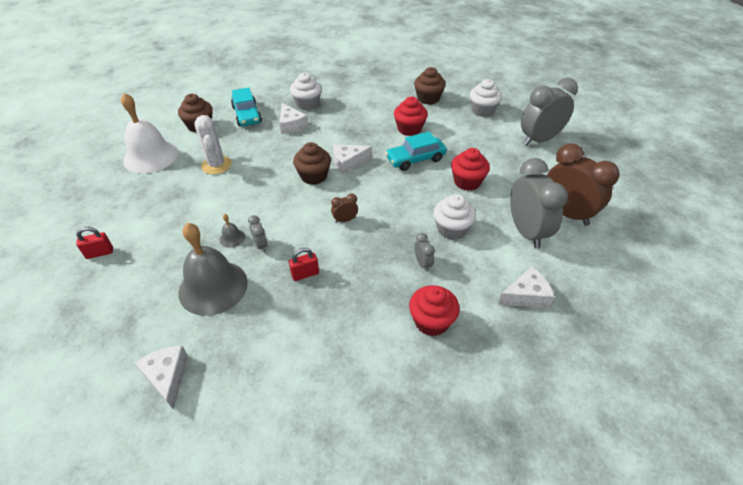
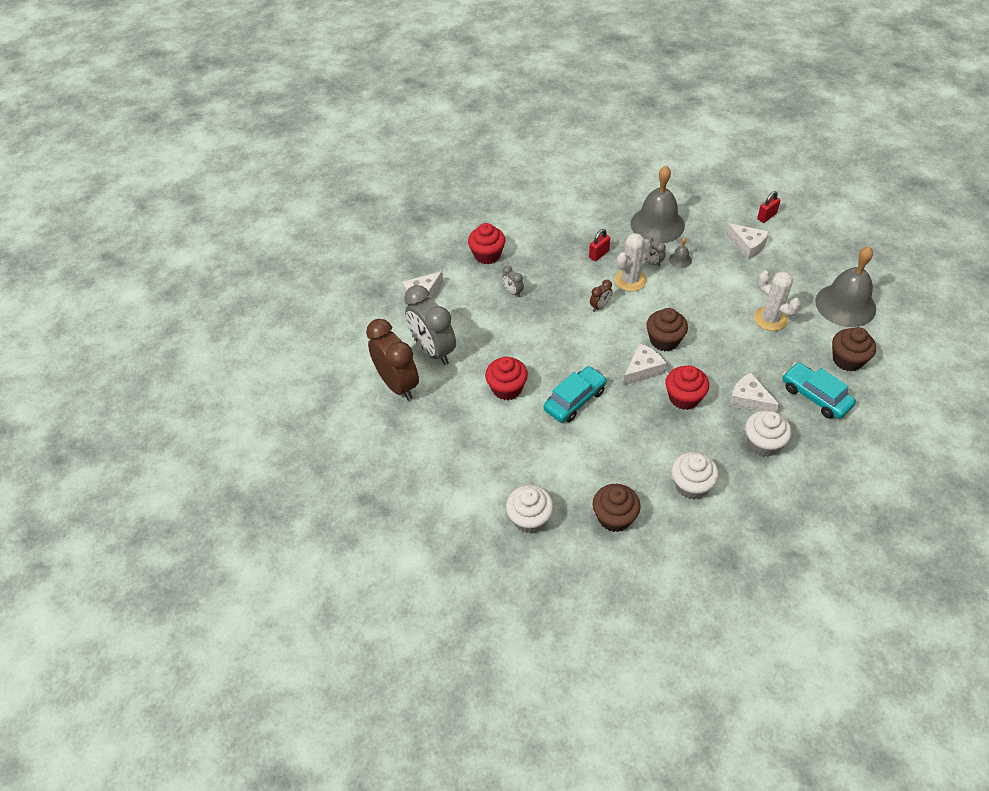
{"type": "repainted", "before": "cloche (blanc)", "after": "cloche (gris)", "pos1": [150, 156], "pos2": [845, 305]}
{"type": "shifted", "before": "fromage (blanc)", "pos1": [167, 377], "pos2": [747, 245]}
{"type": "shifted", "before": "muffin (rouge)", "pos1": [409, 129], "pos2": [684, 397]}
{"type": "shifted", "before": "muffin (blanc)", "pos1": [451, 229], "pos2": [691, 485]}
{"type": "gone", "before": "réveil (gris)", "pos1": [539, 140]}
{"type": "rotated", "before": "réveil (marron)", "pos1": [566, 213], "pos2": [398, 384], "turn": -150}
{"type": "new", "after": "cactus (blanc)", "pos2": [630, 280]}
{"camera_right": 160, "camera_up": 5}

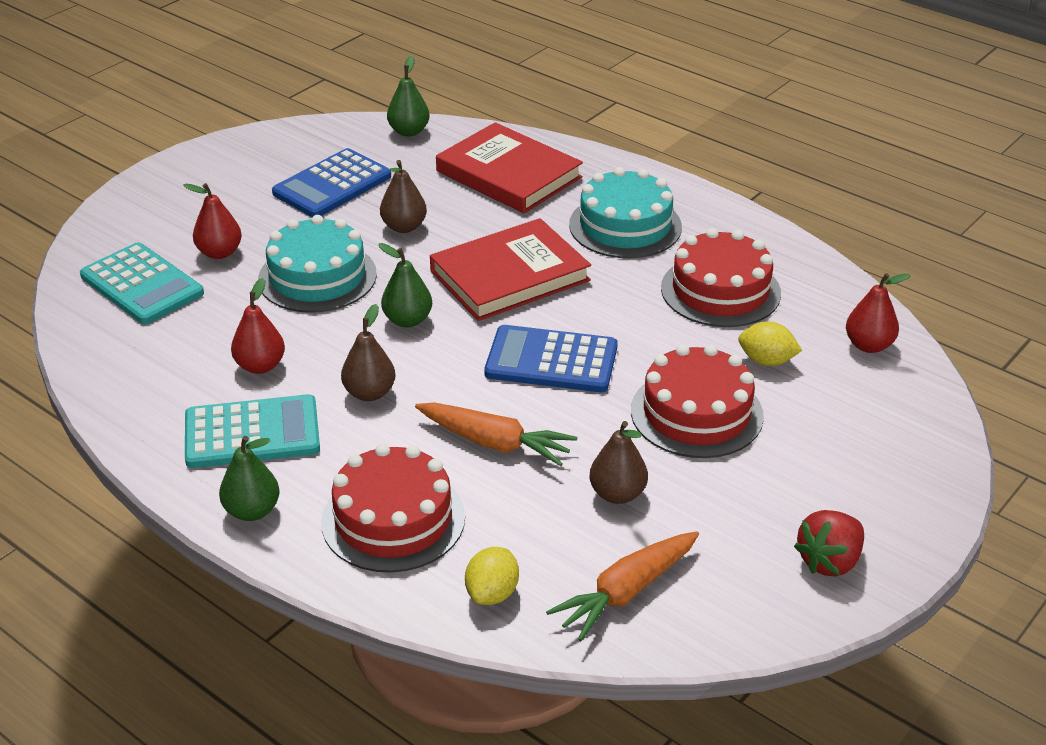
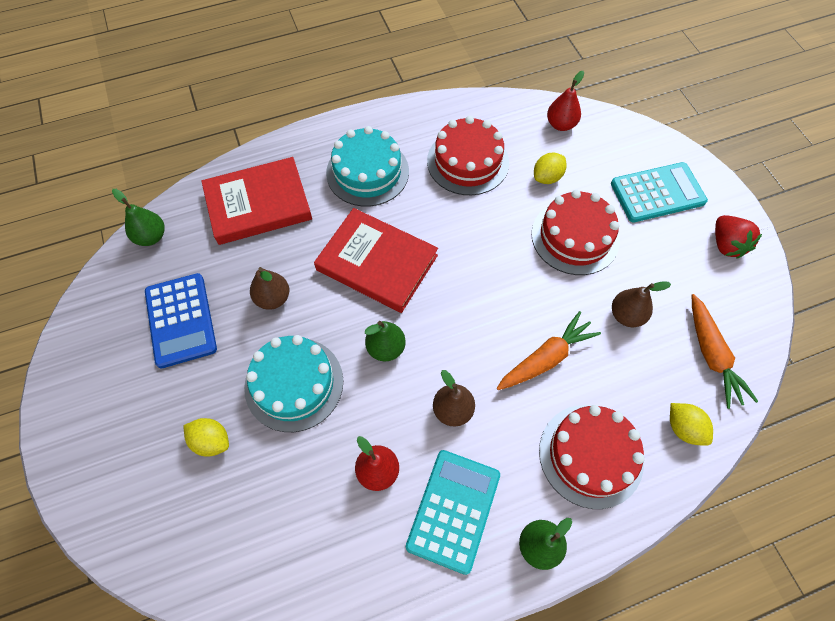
{"type": "shifted", "before": "calculatrice (turquoise)", "pos1": [141, 285], "pos2": [657, 193]}
{"type": "swapped", "before": "poire (rouge)", "after": "citron (jaune)", "pos1": [219, 253], "pos2": [211, 441]}
{"type": "rotated", "before": "livre (rouge)", "pos1": [510, 276], "pos2": [377, 263], "turn": -60}
{"type": "gone", "before": "calculatrice (bleu)", "pos1": [551, 360]}
{"camera_right": -60, "camera_up": 25}

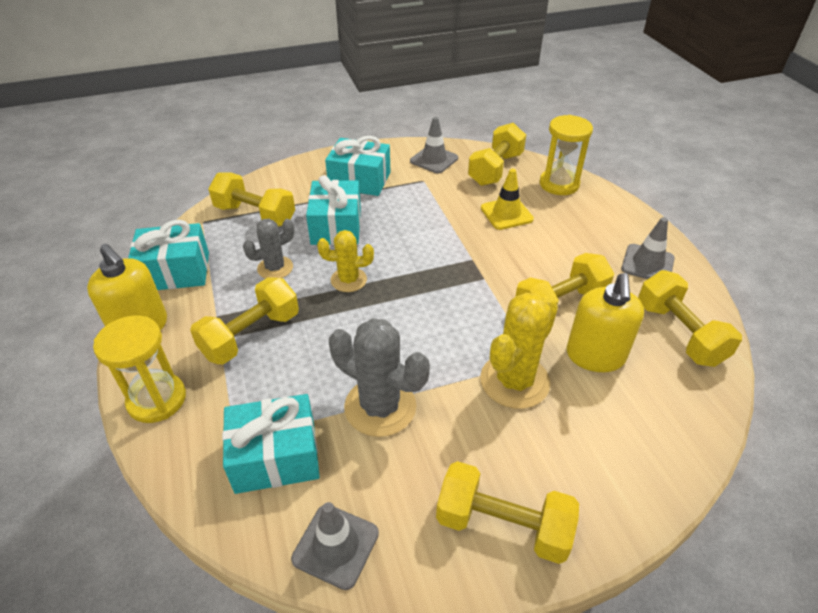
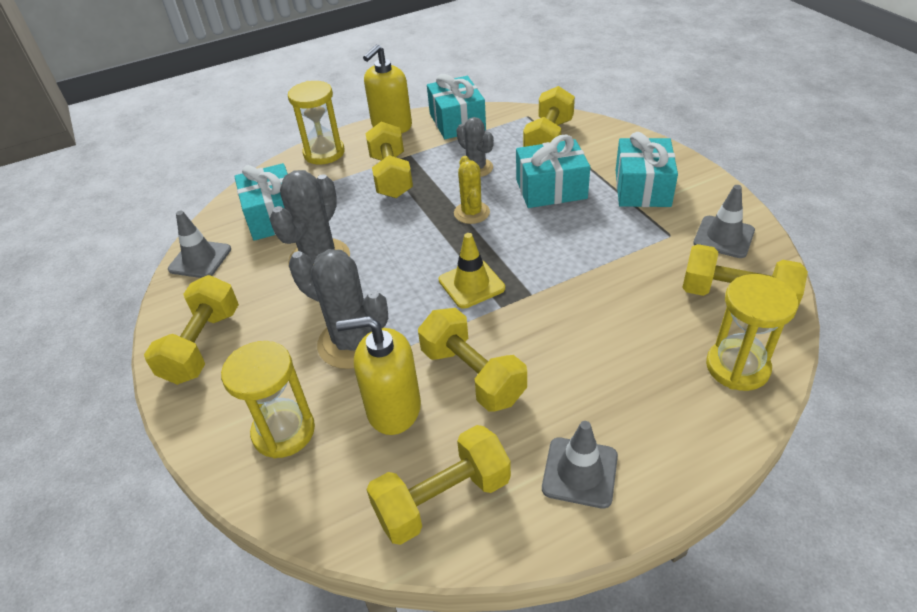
{"type": "rotated", "before": "haltère (jaune)", "pos1": [251, 335], "pos2": [391, 176], "turn": 45}
{"type": "repainted", "before": "cactus (jaune)", "after": "cactus (gris)", "pos1": [514, 381], "pos2": [352, 342]}
{"type": "shifted", "before": "cône de chantier (jaune)", "pos1": [506, 214], "pos2": [471, 284]}
{"type": "new", "after": "sablier (jaune)", "pos2": [284, 431]}
{"camera_right": 85, "camera_up": 0}

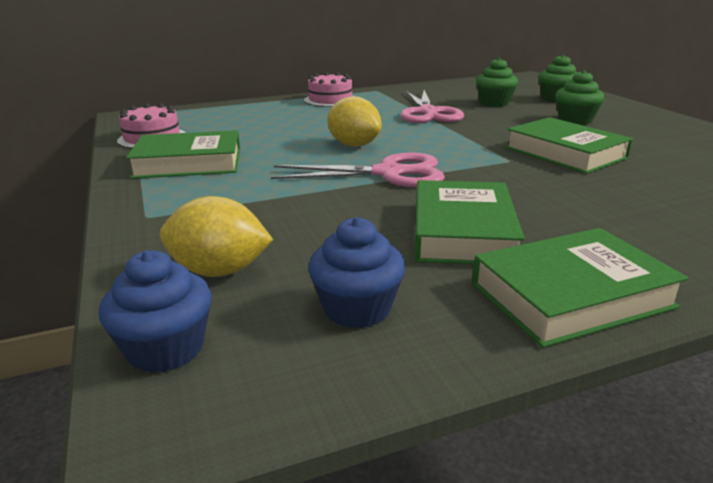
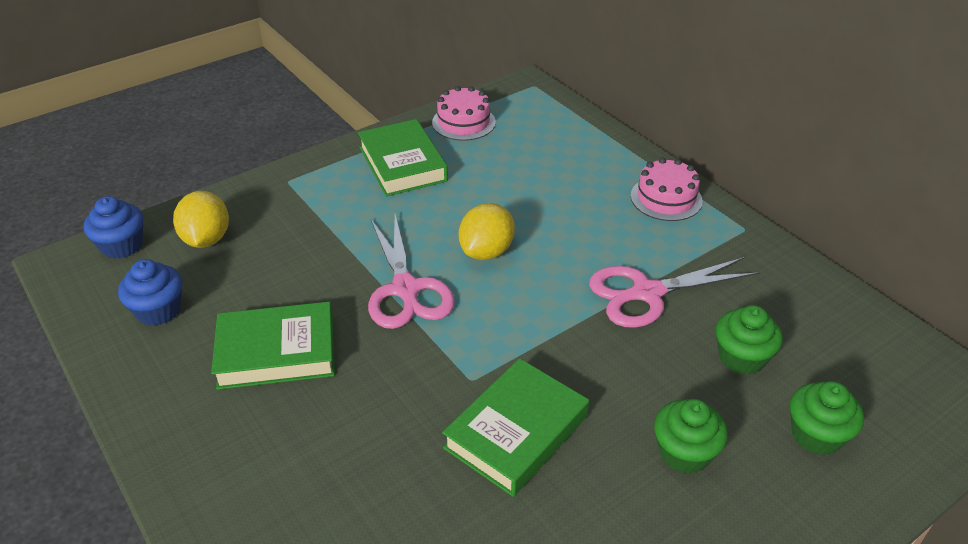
{"type": "gone", "before": "livre (vert)", "pos1": [571, 295]}
{"camera_right": 75, "camera_up": 15}

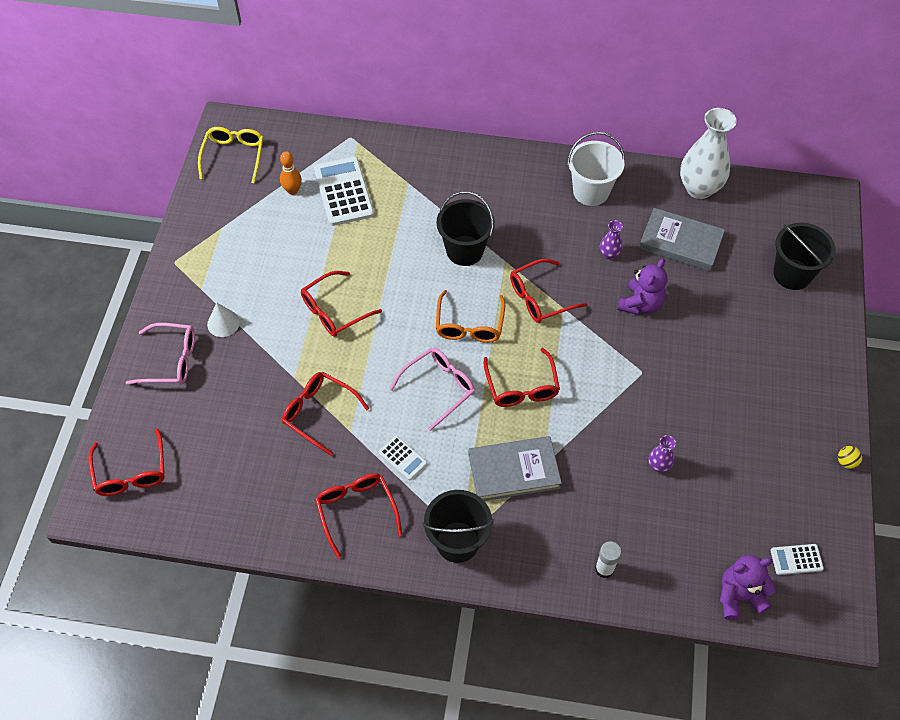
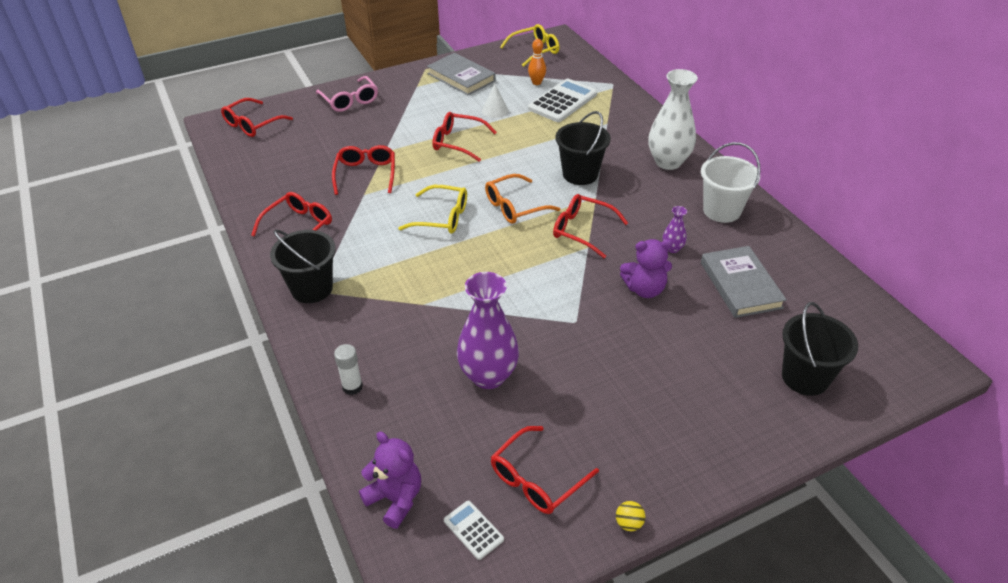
{"type": "shifted", "before": "cône (blanc)", "pos1": [223, 323], "pos2": [495, 110]}
{"type": "gone", "before": "calculatrice (blanc)", "pos1": [402, 458]}
{"type": "repainted", "before": "lunettes (rose)", "after": "lunettes (jaune)", "pos1": [439, 387], "pos2": [442, 217]}
{"type": "shifted", "before": "livre (gris)", "pos1": [514, 471], "pos2": [461, 77]}
{"type": "shifted", "before": "lunettes (rouge)", "pos1": [522, 387], "pos2": [536, 479]}
{"type": "scaled", "before": "vase (violet)", "pos1": [658, 465], "pos2": [488, 376], "scale": 2.21}
{"type": "shifted", "before": "vase (blanc)", "pos1": [699, 188], "pos2": [668, 162]}
{"camera_right": 55, "camera_up": -15}

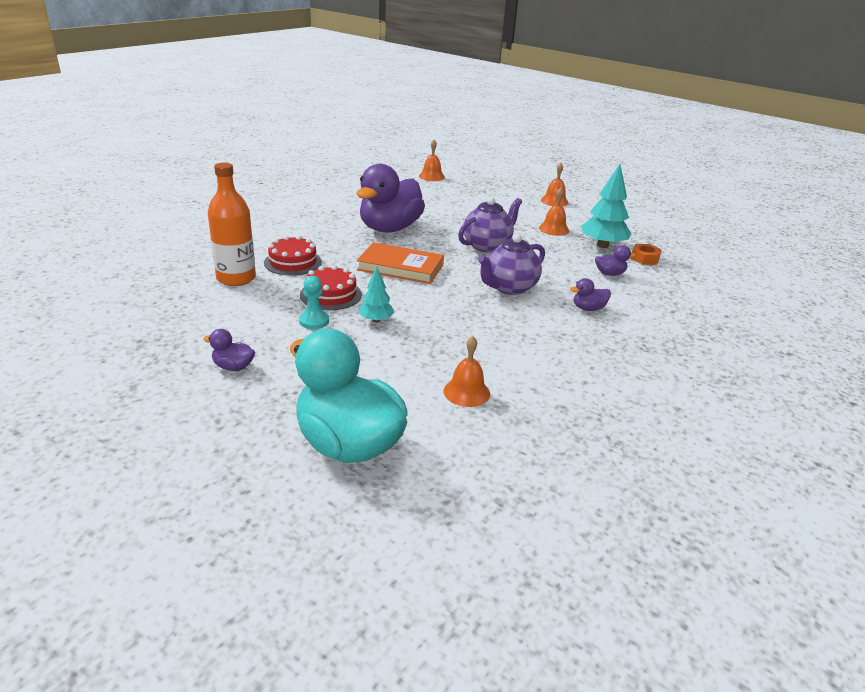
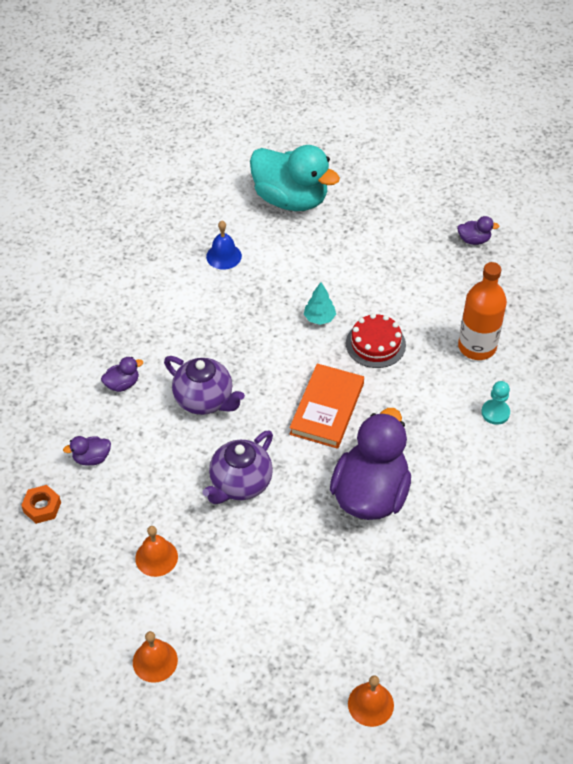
{"type": "shifted", "before": "canard (violet)", "pos1": [233, 367], "pos2": [474, 240]}
{"type": "gone", "before": "gâteau (rouge)", "pos1": [293, 262]}
{"type": "shifted", "before": "pion (turquoise)", "pos1": [314, 321], "pos2": [495, 413]}
{"type": "rotated", "before": "livre (orange)", "pos1": [400, 267], "pos2": [327, 409], "turn": -75}
{"type": "repainted", "before": "cloche (orange)", "after": "cloche (bleu)", "pos1": [466, 392], "pos2": [224, 256]}
{"type": "rotated", "before": "théière (violet)", "pos1": [509, 288], "pos2": [204, 400], "turn": 90}
{"type": "gone", "before": "arbre (turquoise)", "pos1": [602, 245]}
{"camera_right": 170, "camera_up": 20}

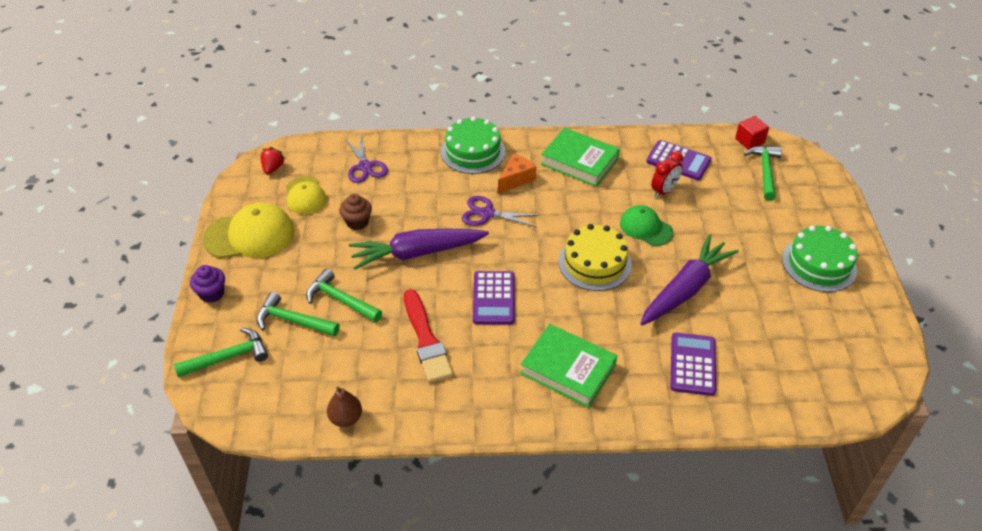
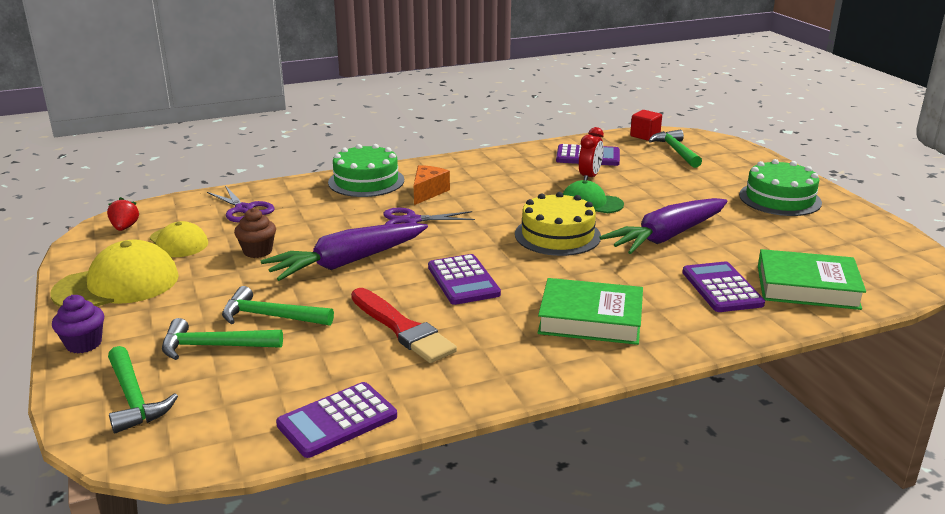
{"type": "rotated", "before": "marteau (vert)", "pos1": [228, 357], "pos2": [134, 398], "turn": 105}
{"type": "swapped", "before": "poire (marron)", "after": "calculatrice (violet)", "pos1": [346, 418], "pos2": [337, 421]}
{"type": "shifted", "before": "livre (vert)", "pos1": [579, 162], "pos2": [807, 287]}
{"type": "rotated", "before": "carotte (violet)", "pos1": [685, 289], "pos2": [667, 237], "turn": -150}
{"camera_right": -20, "camera_up": -20}

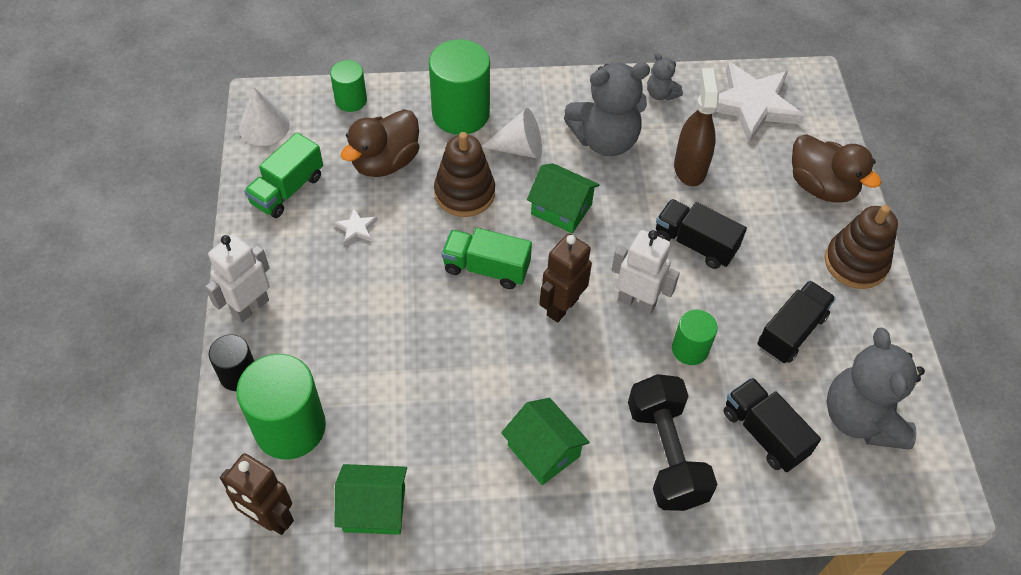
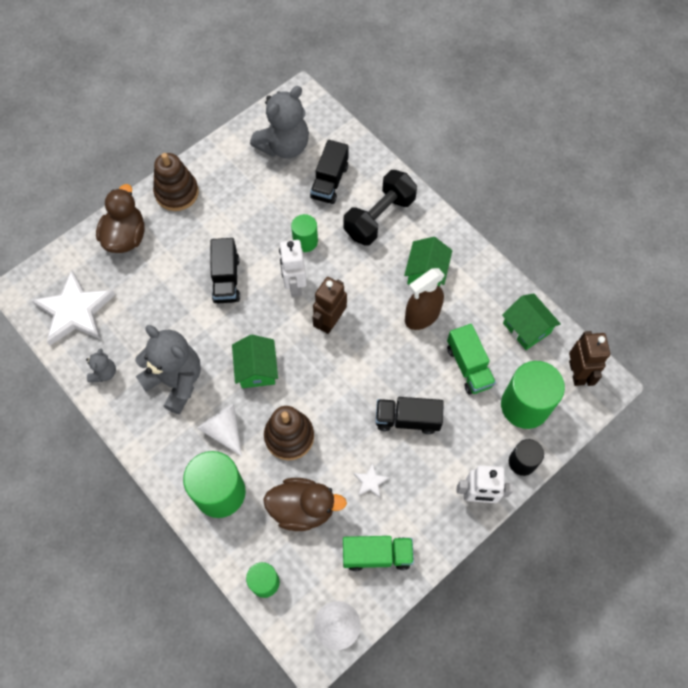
{"type": "shifted", "before": "camion (vert)", "pos1": [486, 268], "pos2": [468, 366]}
{"type": "rotated", "before": "robot (marron)", "pos1": [562, 306], "pos2": [330, 321], "turn": 120}
{"type": "shifted", "before": "vaporisateur (marron)", "pos1": [690, 168], "pos2": [422, 316]}
{"type": "shifted", "before": "camion (noir)", "pos1": [791, 332], "pos2": [407, 419]}
{"camera_right": -125, "camera_up": 10}

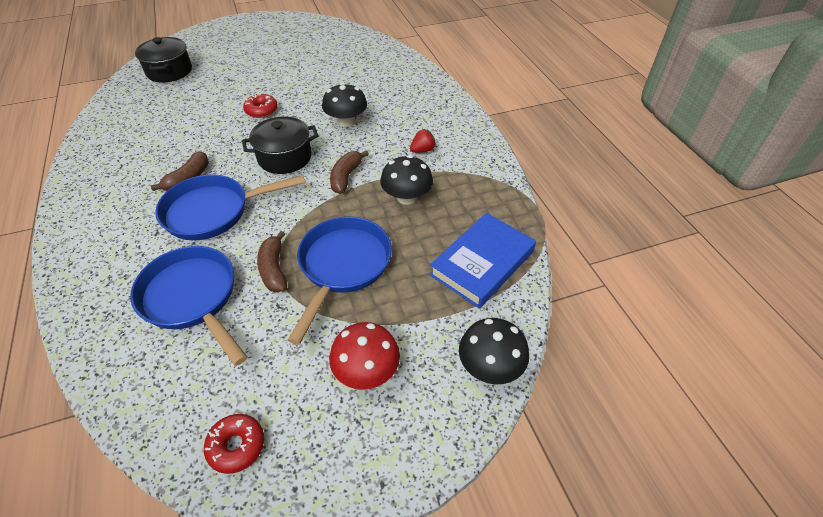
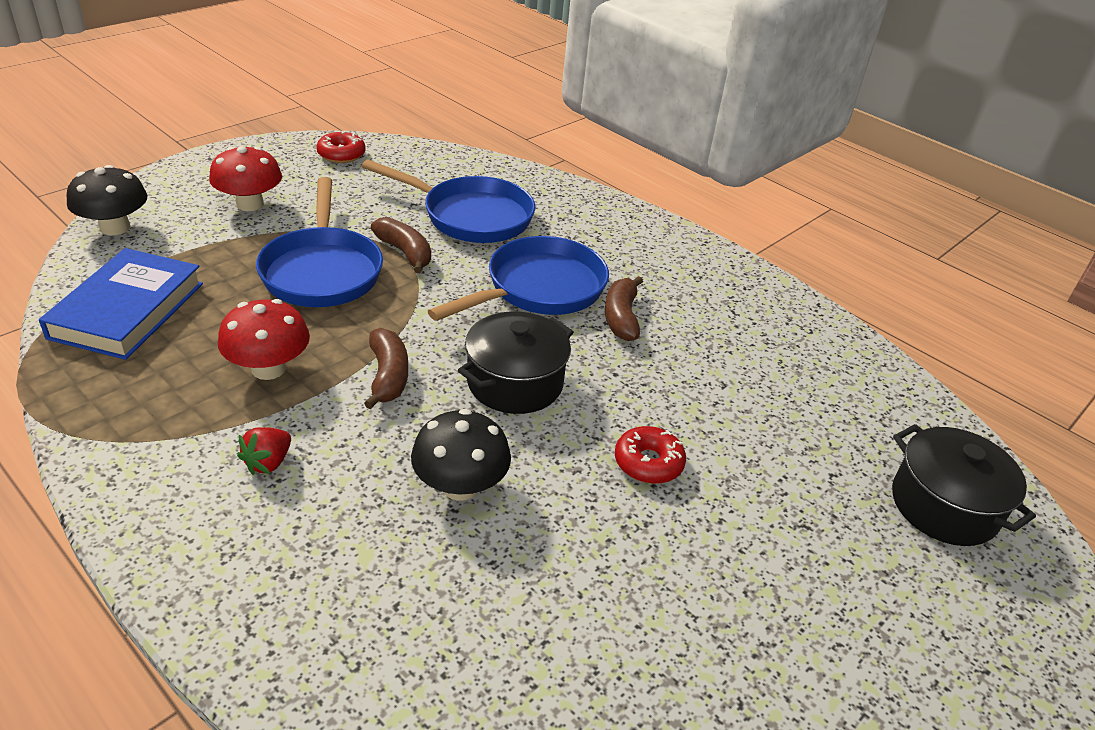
{"type": "repainted", "before": "champignon (noir)", "after": "champignon (rouge)", "pos1": [406, 197], "pos2": [268, 368]}
{"camera_right": 150, "camera_up": -10}

